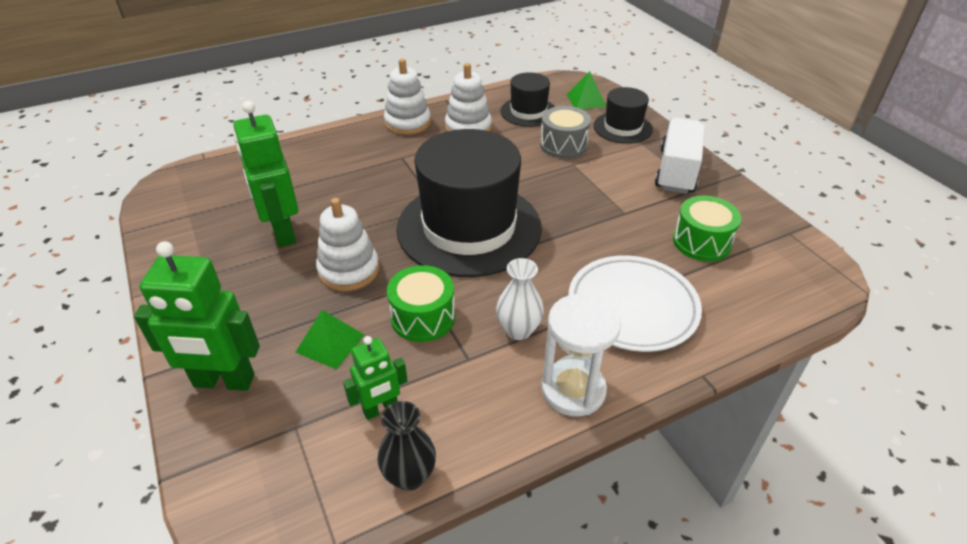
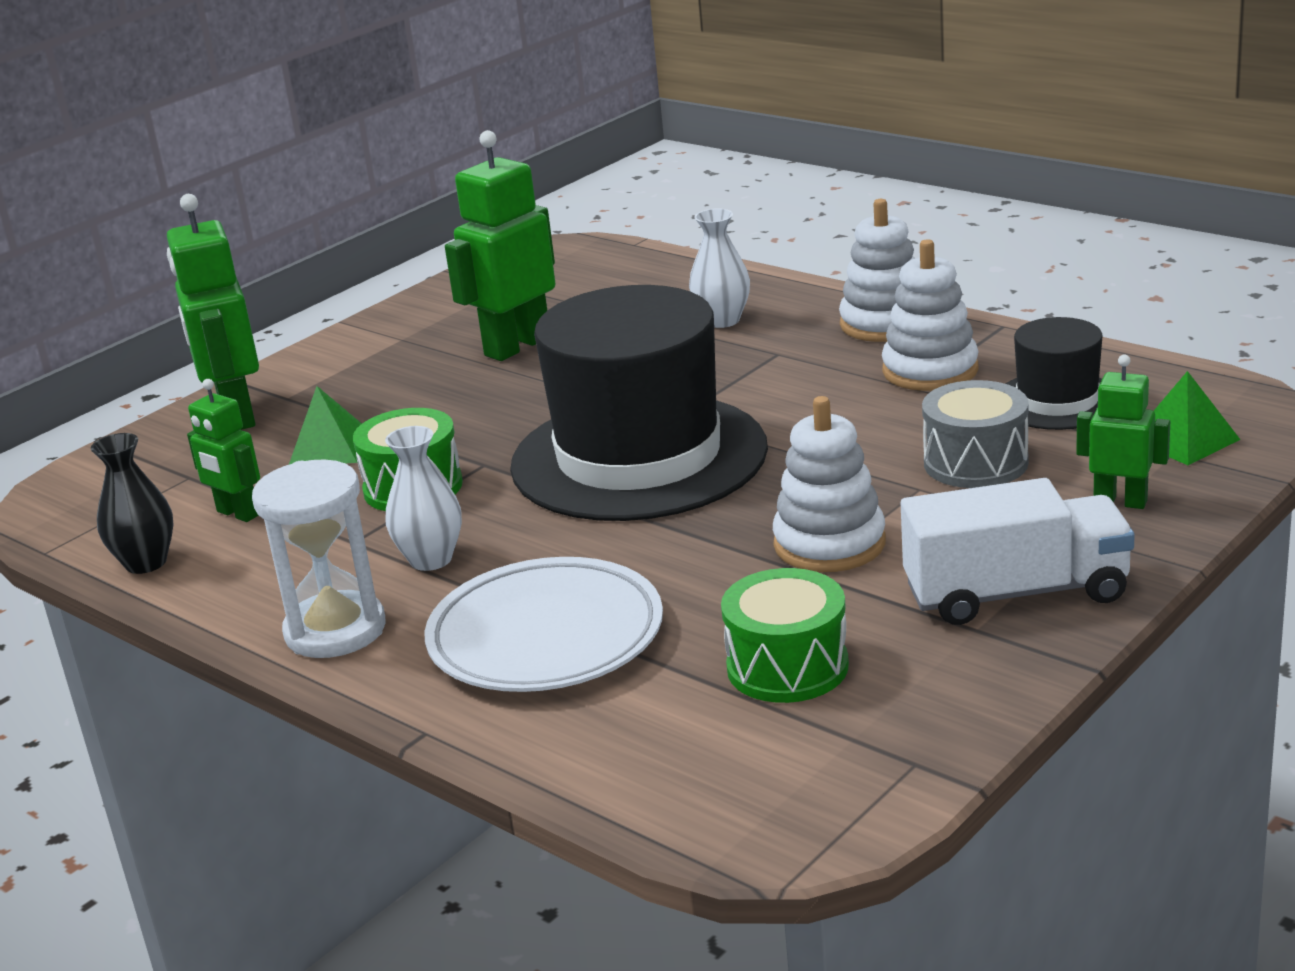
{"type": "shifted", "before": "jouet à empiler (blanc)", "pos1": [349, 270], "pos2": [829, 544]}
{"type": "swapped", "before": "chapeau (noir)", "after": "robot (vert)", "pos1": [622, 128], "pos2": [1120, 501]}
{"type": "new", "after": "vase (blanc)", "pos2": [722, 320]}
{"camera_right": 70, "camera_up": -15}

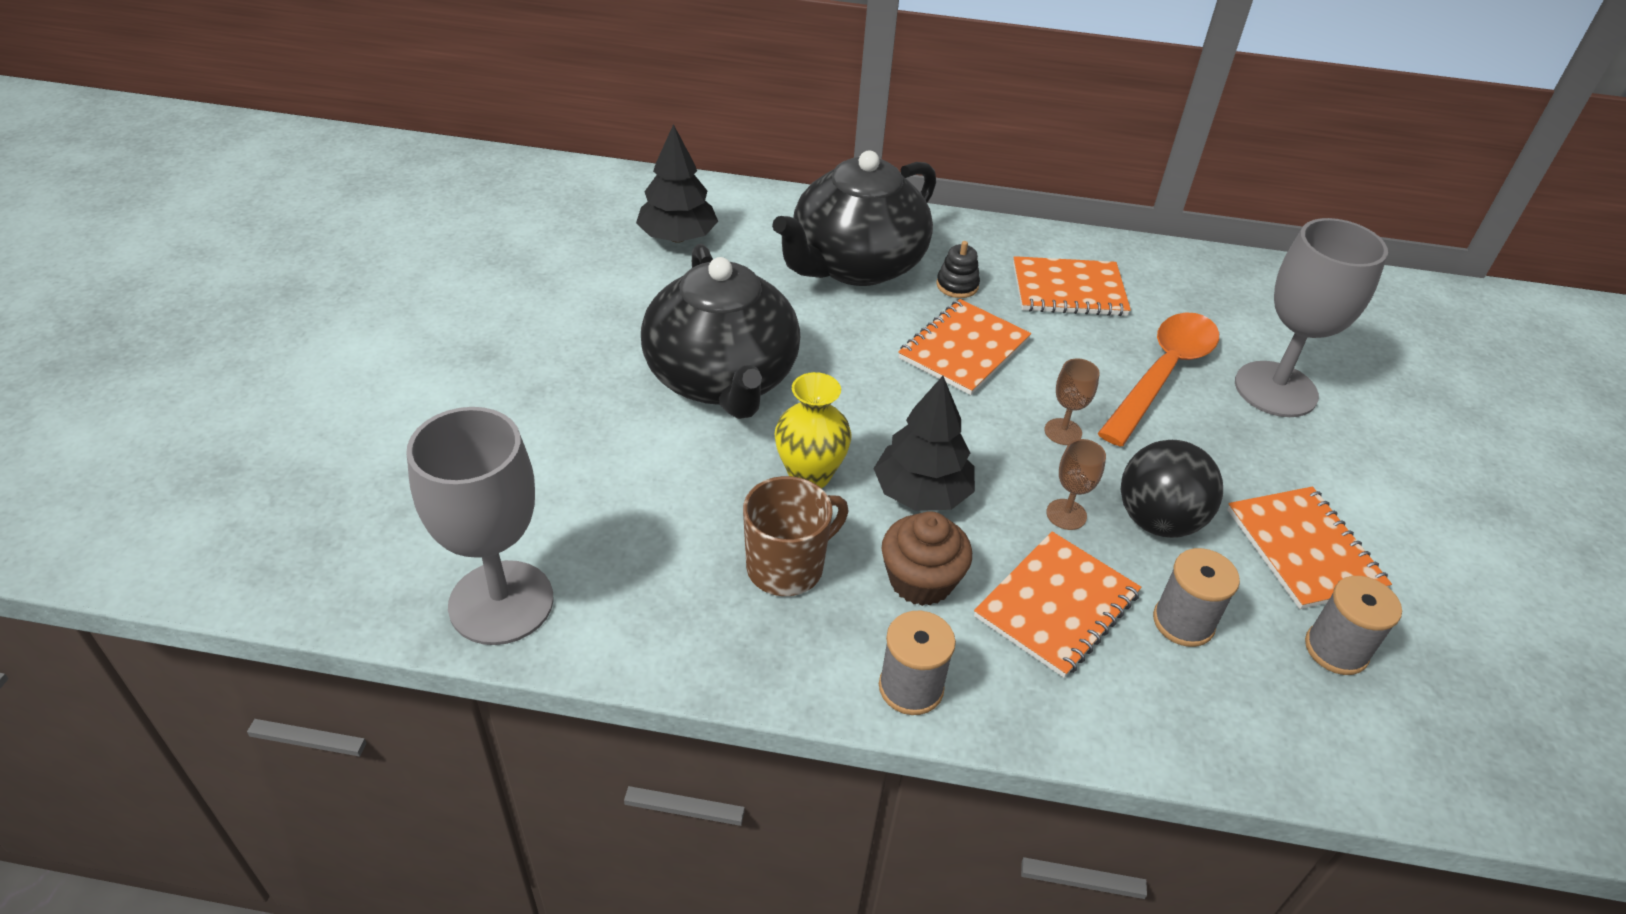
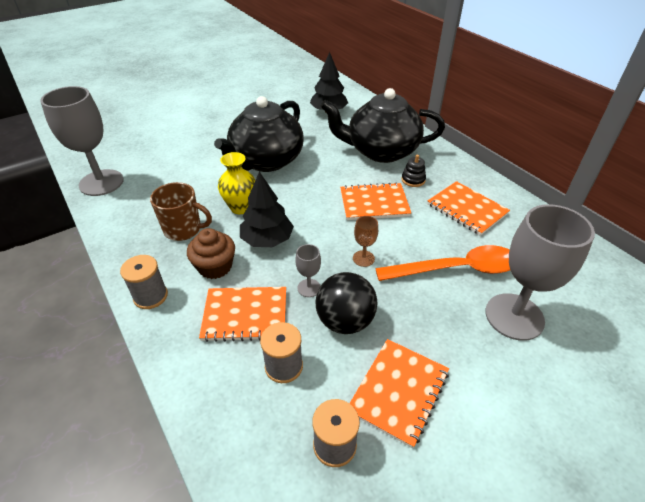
{"type": "repainted", "before": "verre à pied (marron)", "after": "verre à pied (gris)", "pos1": [1066, 514], "pos2": [309, 288]}
{"camera_right": 50, "camera_up": 0}

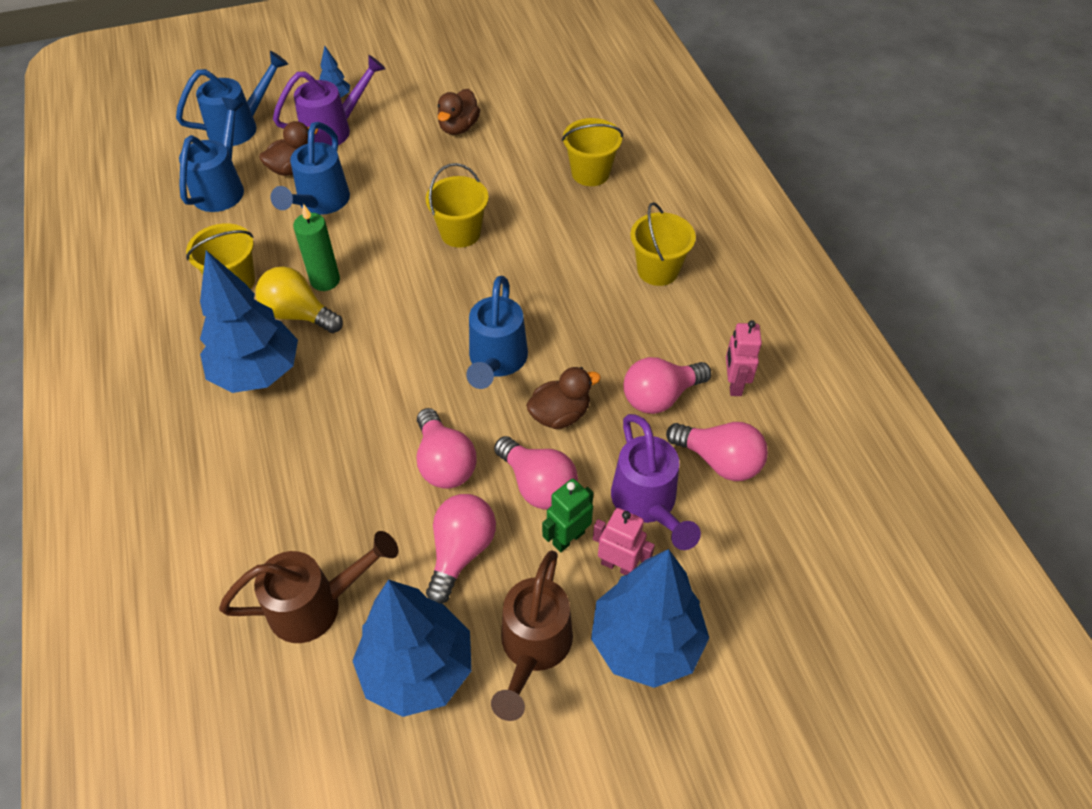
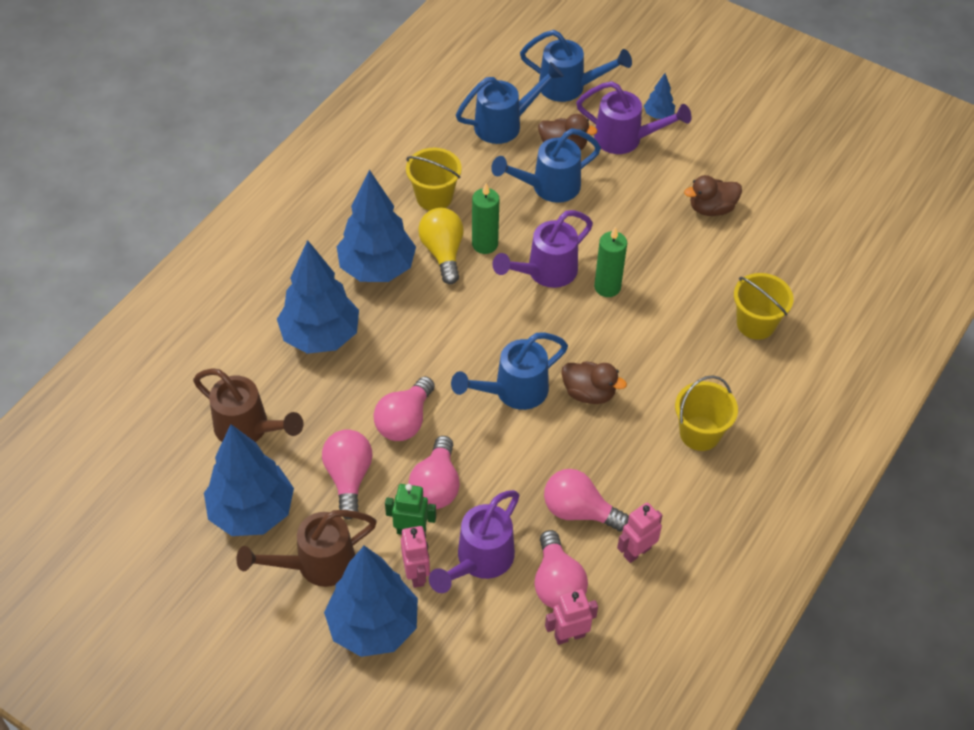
{"type": "swapped", "before": "seau (jaune)", "after": "bougie (vert)", "pos1": [460, 233], "pos2": [607, 287]}
{"type": "rotated", "before": "ampoule (rose)", "pos1": [461, 551], "pos2": [349, 477], "turn": -75}
{"type": "shifted", "before": "canard (marron)", "pos1": [560, 414], "pos2": [589, 393]}
{"type": "new", "after": "arbre (bleu)", "pos2": [321, 336]}
{"type": "new", "after": "arrosoir (violet)", "pos2": [545, 273]}
{"type": "new", "after": "robot (rose)", "pos2": [569, 635]}
{"camera_right": 50, "camera_up": 0}

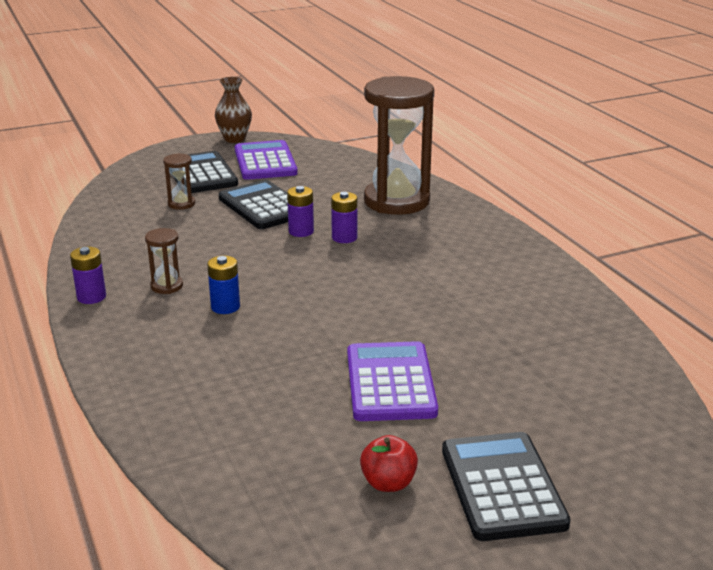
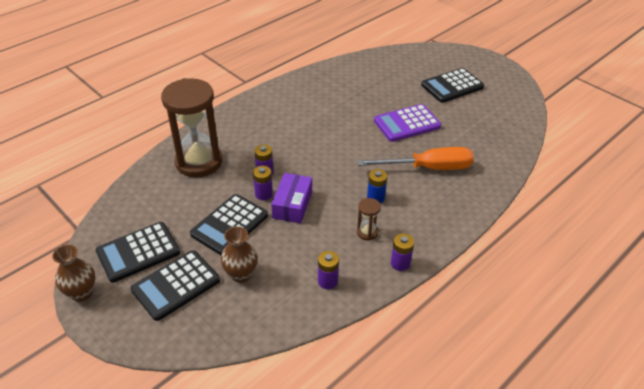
{"type": "swapped", "before": "sablier (marron)", "after": "vase (marron)", "pos1": [181, 204], "pos2": [241, 274]}
{"type": "repainted", "before": "calculatrice (violet)", "after": "calculatrice (noir)", "pos1": [265, 162], "pos2": [138, 252]}
{"type": "gone", "before": "pomme (rouge)", "pos1": [388, 483]}
{"type": "new", "after": "boîte (violet)", "pos2": [292, 204]}
{"type": "new", "after": "pile (violet)", "pos2": [327, 281]}
{"type": "new", "after": "tournevis (orange)", "pos2": [428, 168]}
{"camera_right": -110, "camera_up": 15}

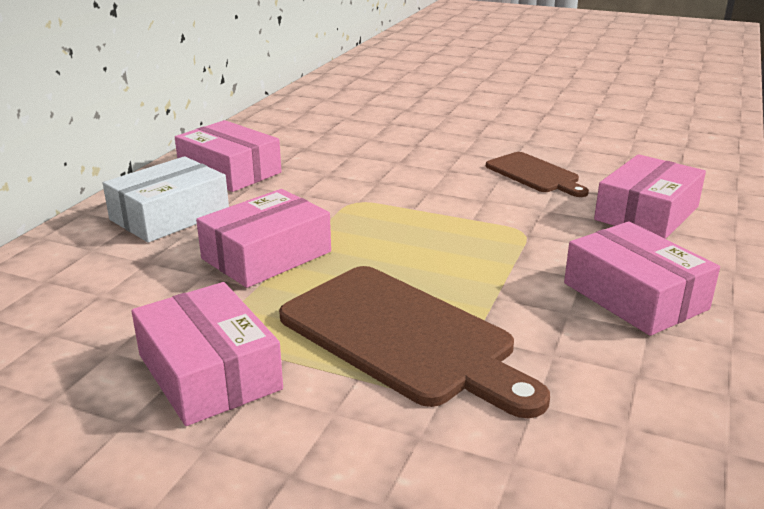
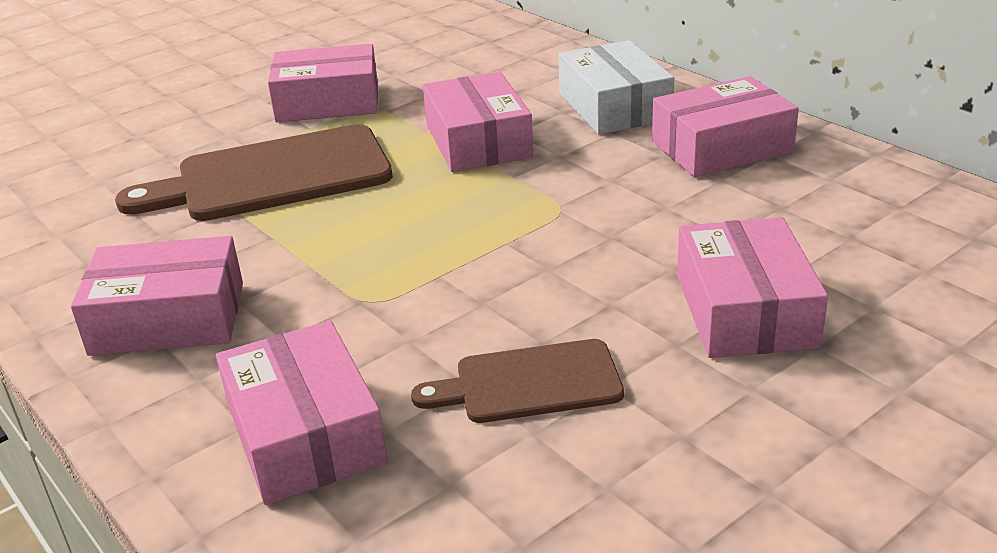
{"type": "new", "after": "boîte (rose)", "pos2": [744, 310]}
{"camera_right": 120, "camera_up": 5}

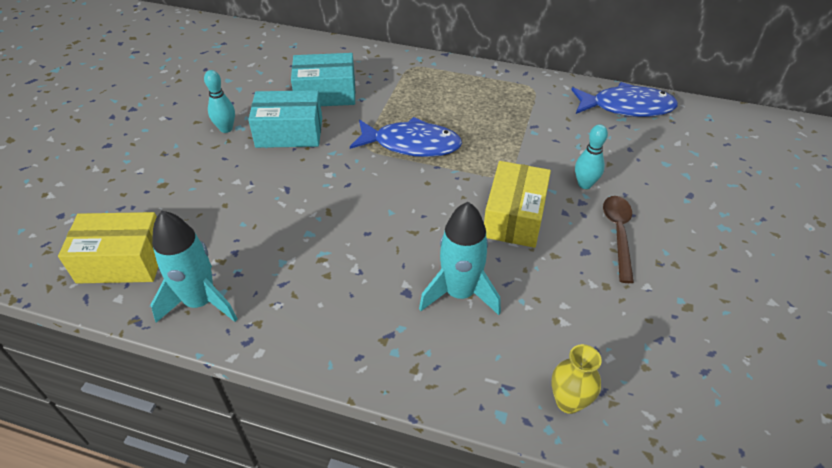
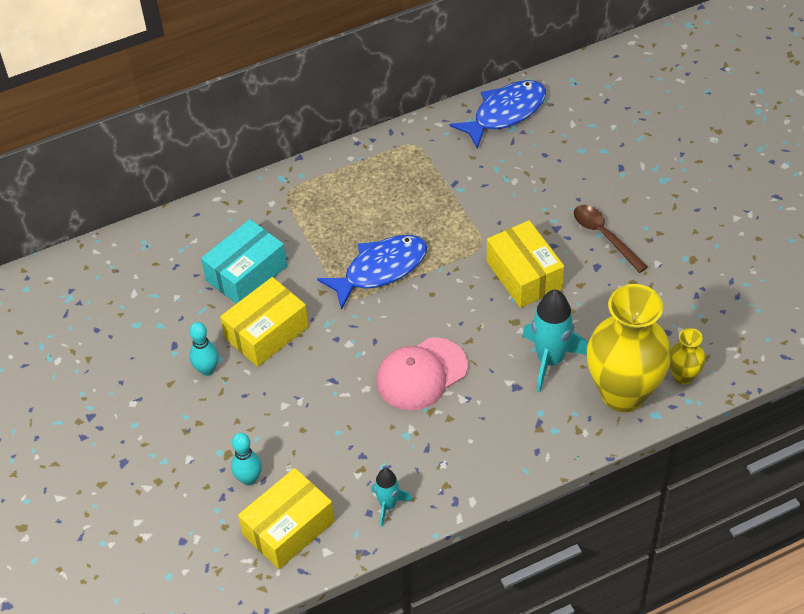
{"type": "scaled", "before": "fusée (turquoise)", "pos1": [200, 302], "pos2": [388, 505], "scale": 0.57}
{"type": "repainted", "before": "boîte (turquoise)", "after": "boîte (jaune)", "pos1": [289, 132], "pos2": [267, 333]}
{"type": "shifted", "before": "quille (turquoise)", "pos1": [584, 184], "pos2": [249, 479]}
{"type": "new", "after": "casquette (rose)", "pos2": [421, 374]}
{"type": "new", "after": "vase (jaune)", "pos2": [623, 393]}
{"camera_right": -40, "camera_up": 5}

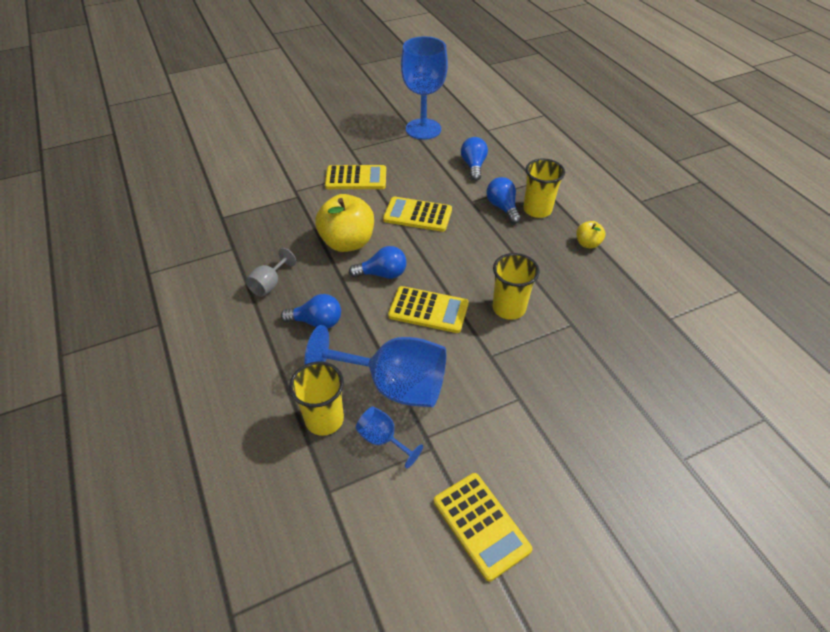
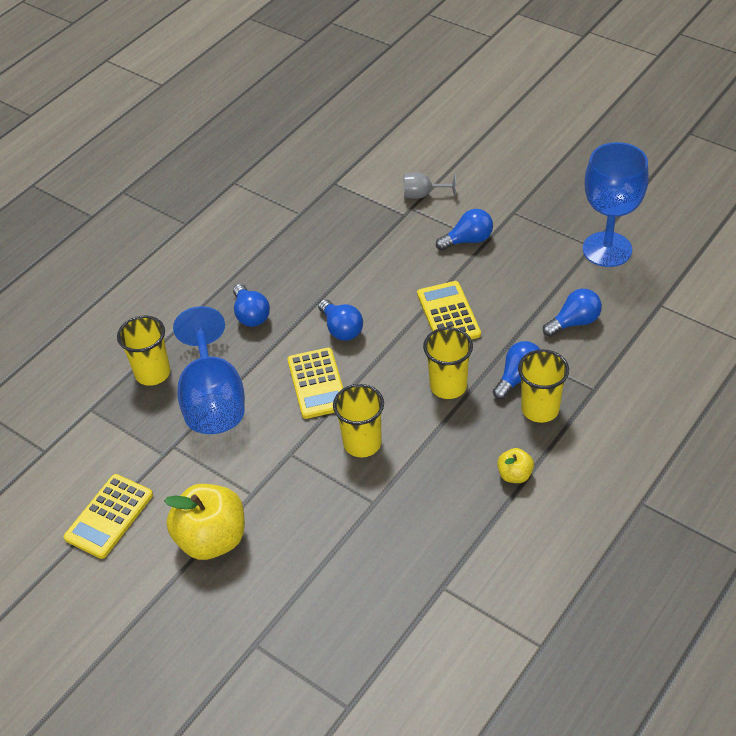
{"type": "shifted", "before": "verre à pied (gris)", "pos1": [269, 284], "pos2": [422, 195]}
{"type": "shifted", "before": "pomme (jaune)", "pos1": [347, 242], "pos2": [212, 539]}
{"type": "swapped", "before": "calculatrice (jaune)", "after": "ampoule (bleu)", "pos1": [356, 178], "pos2": [468, 240]}
{"type": "gone", "before": "verre à pied (bleu)", "pos1": [383, 439]}
{"type": "new", "after": "gobelet (jaune)", "pos2": [448, 386]}
{"camera_right": 65, "camera_up": 0}

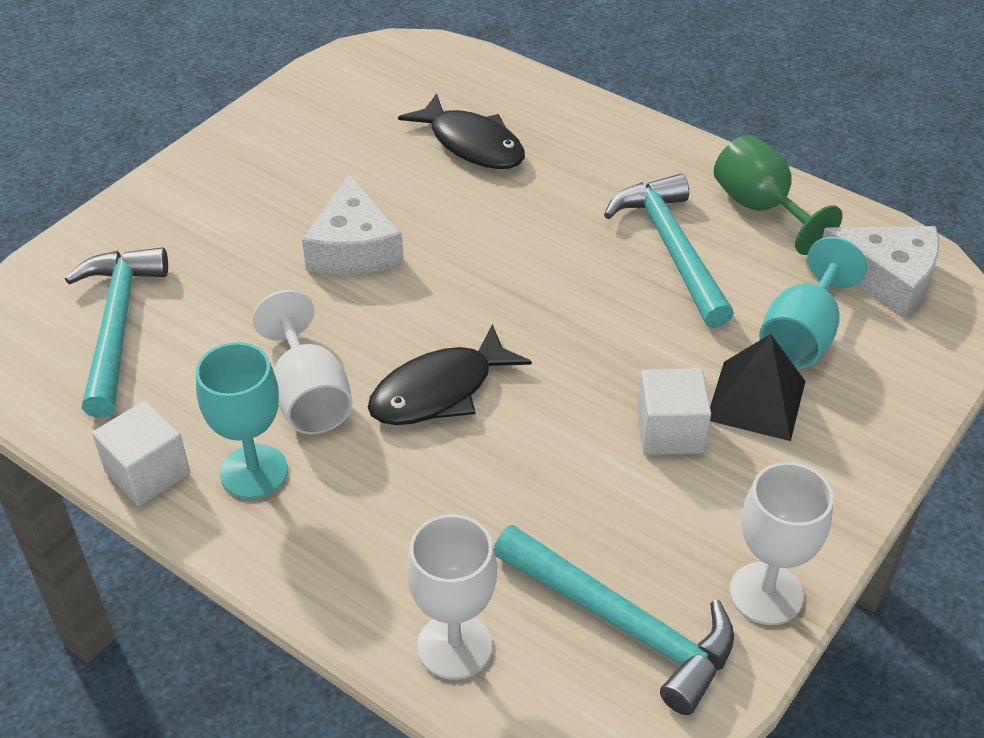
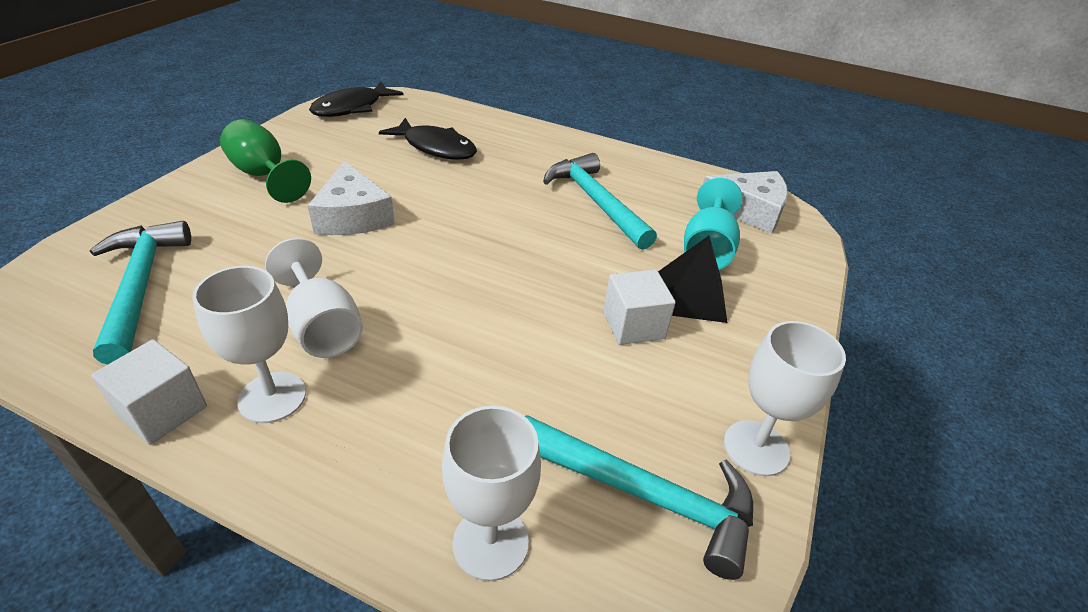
{"type": "repainted", "before": "verre à pied (turquoise)", "after": "verre à pied (blanc)", "pos1": [254, 472], "pos2": [272, 397]}
{"type": "shifted", "before": "poisson (noir)", "pos1": [440, 391], "pos2": [352, 107]}
{"type": "shifted", "before": "verre à pied (vert)", "pos1": [761, 208], "pos2": [264, 175]}
{"camera_right": -15, "camera_up": -5}

